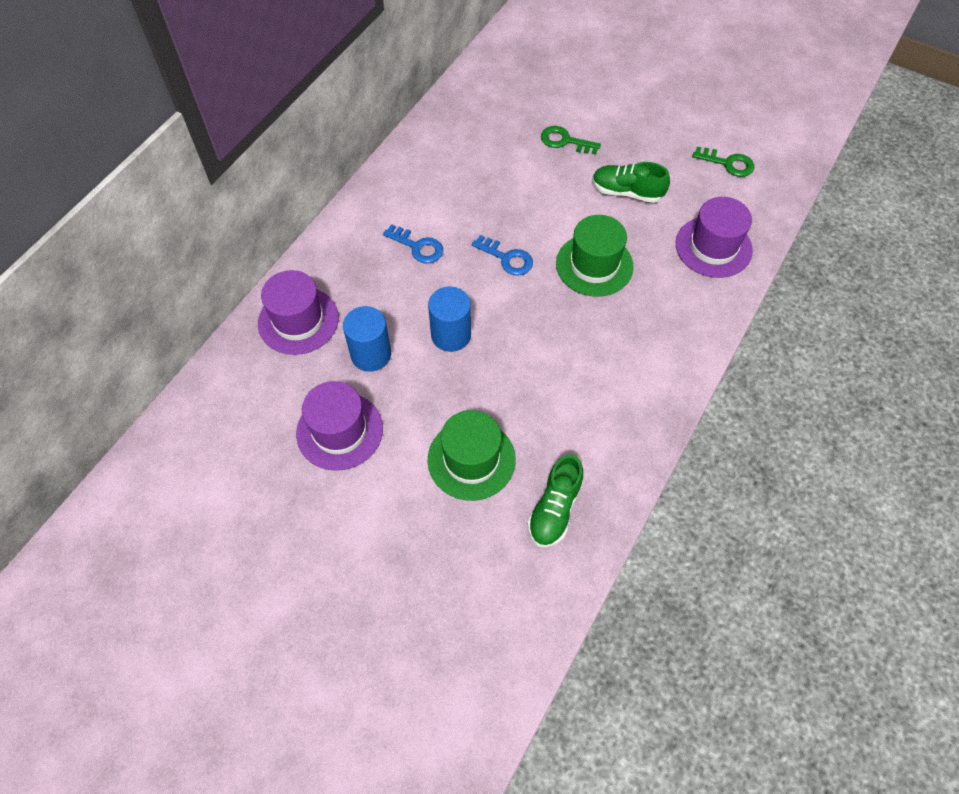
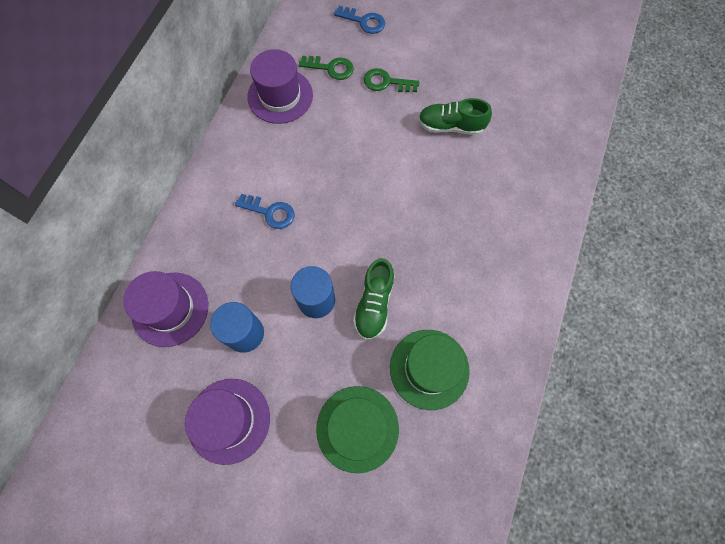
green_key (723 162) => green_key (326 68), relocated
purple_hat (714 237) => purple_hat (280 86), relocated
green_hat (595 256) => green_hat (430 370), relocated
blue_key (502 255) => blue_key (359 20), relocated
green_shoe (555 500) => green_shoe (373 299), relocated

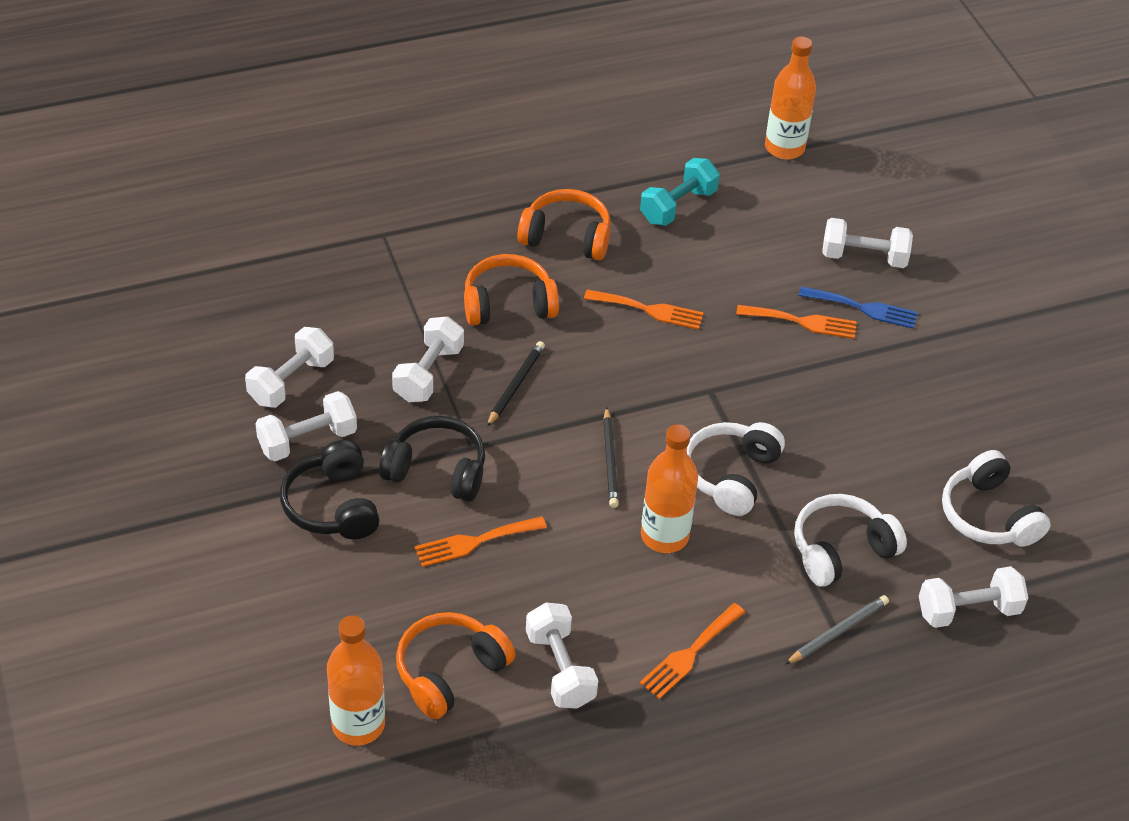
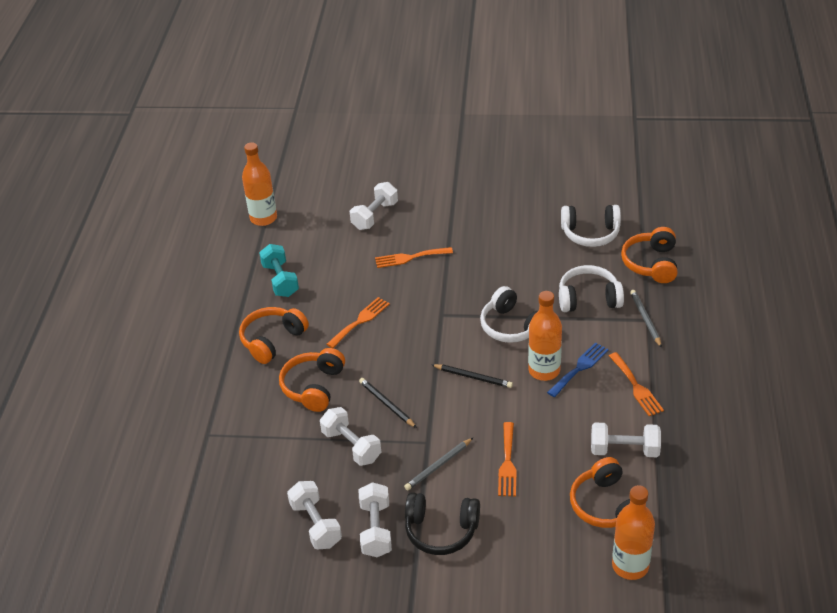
blue_fork (858 307) => blue_fork (578 369), relocated
orange_fork (796 322) => orange_fork (414 257), 135 degrees counterclockwise
black_headphones (432 459) => grey_pencil (438 464)
white_headphones (850 540) => white_headphones (591 288), 90 degrees clockwise
white_dumbbell (973 597) => orange_headphones (649 255)

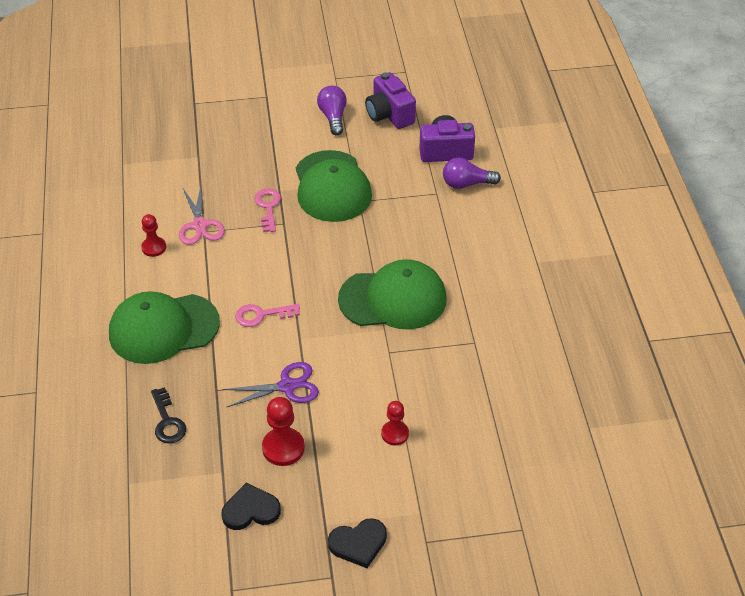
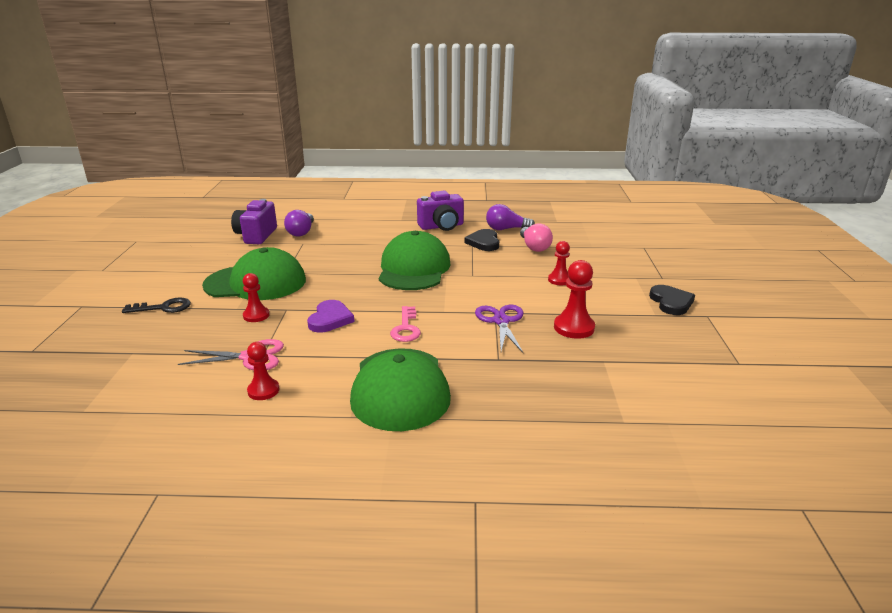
purple_camera (390 100) => purple_camera (440 211), relocated
purple_light_bulb (332 110) => purple_light_bulb (510 217), relocated
pink_key (267 210) => red_pawn (256 297)
black_key (168 415) => black_key (156 305), relocated
black_heart (251 506) => black_heart (482 240), relocated
nothing => pink_light_bulb (536 237)
nothing => purple_heart (331 316)

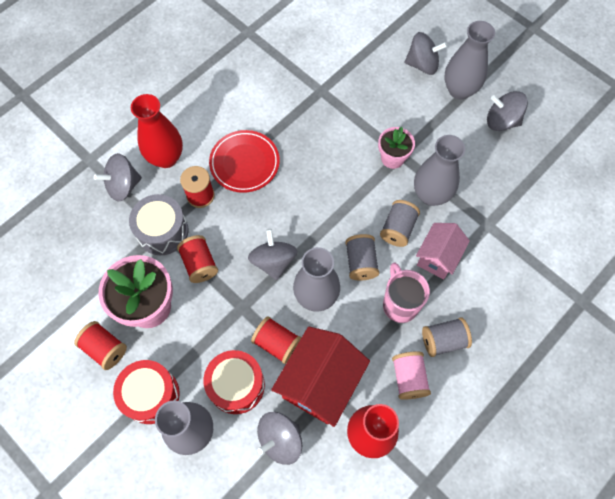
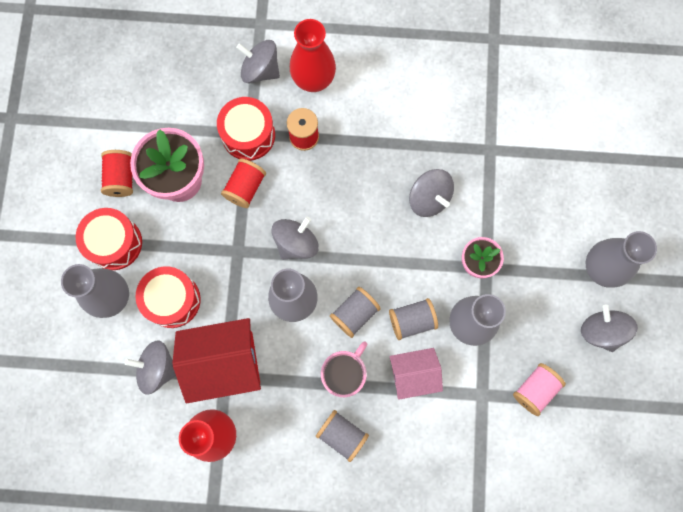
grey_spinning_top (426 53) => grey_spinning_top (431 193), relocated
red_plate (244 161) => nothing
grey_drum (158 224) => red_drum (246 129)
red_spool (276 340) => nothing
pink_spool (411 375) => pink_spool (539 389), relocated

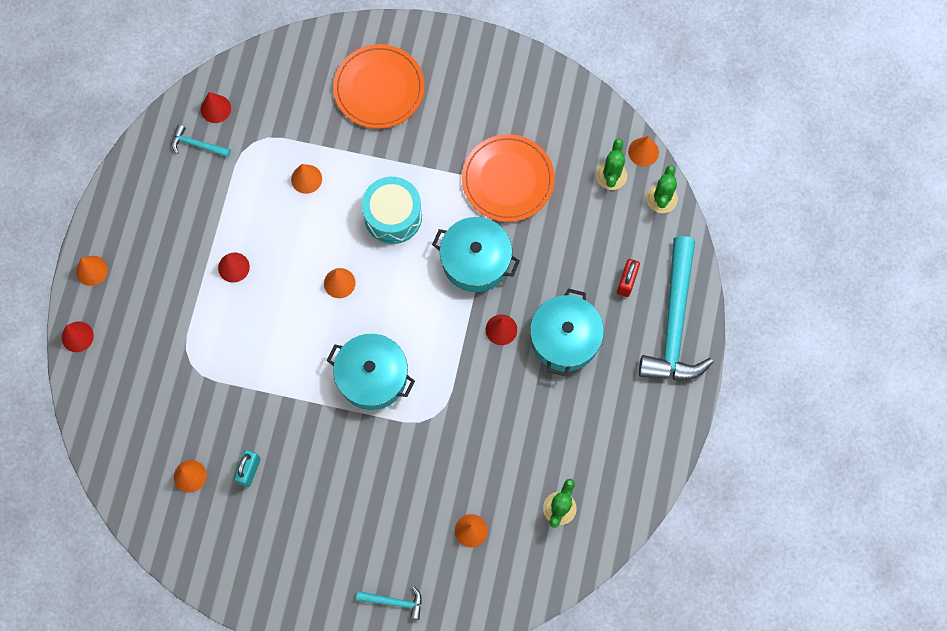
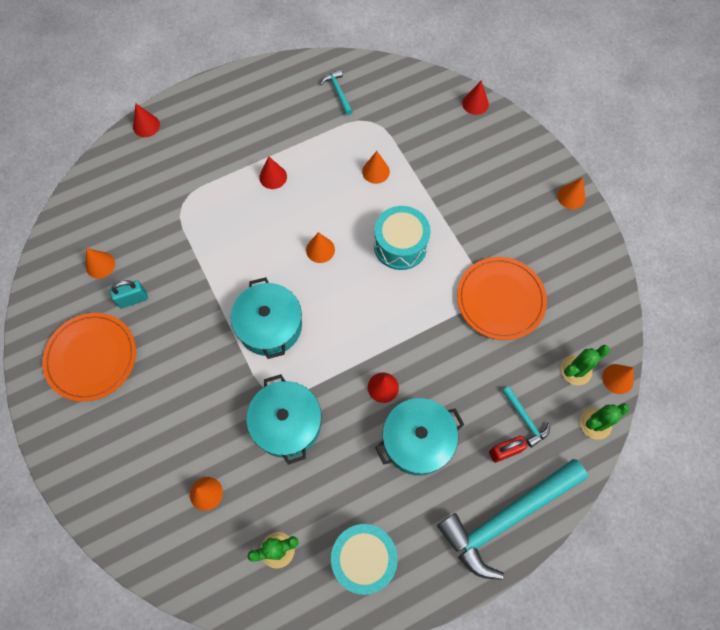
orange_plate (379 86) => orange_plate (89 357), relocated
red_cone (216 107) => red_cone (475 97), relocated
turquoise_pot (476 254) => turquoise_pot (283 419), relocated
orange_cone (92 271) => orange_cone (571 193), relocated
turquoise_hammer (389 603) => turquoise_hammer (526 417), relocated
nothing => turquoise_drum (364 559)

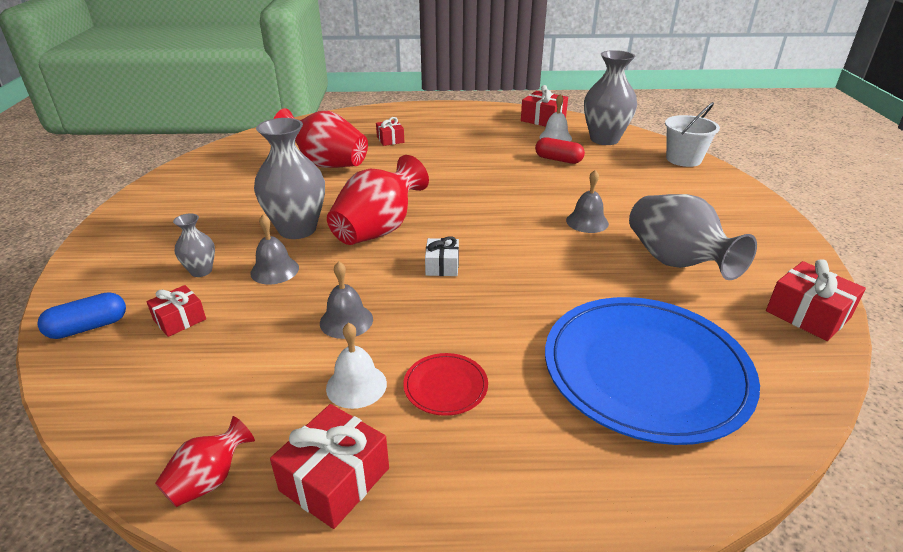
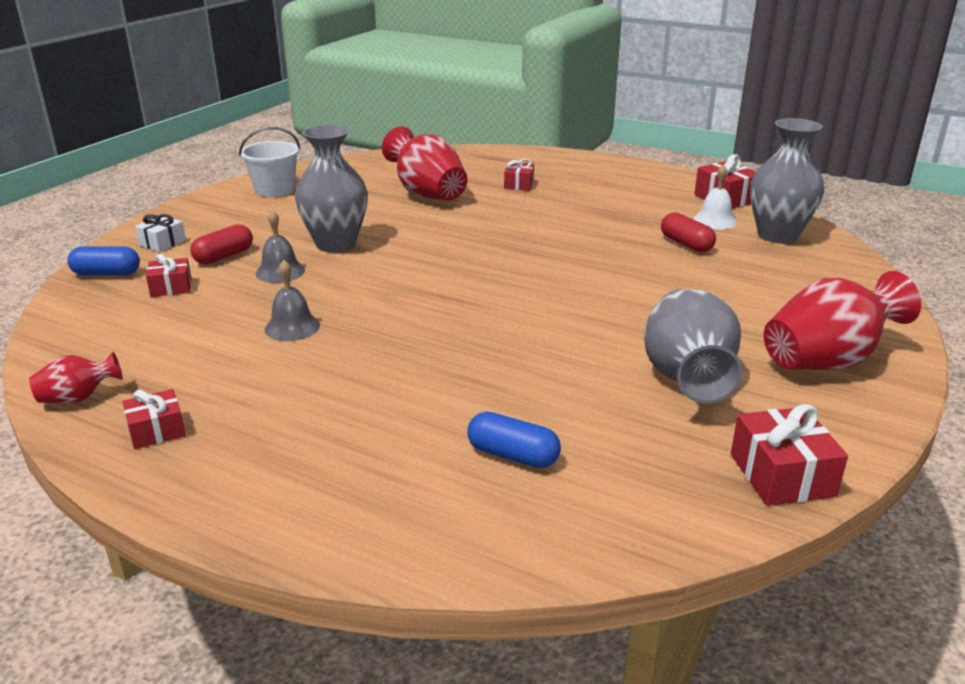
white_bucket (692 134) => white_bucket (269 162), relocated
red_vase (378 200) => red_vase (842 320), relocated
grey_bell (587 201) => nothing
grey_vase (194 245) => red_capsule (221 244)
white_gift (442 256) => white_gift (160 233), relocated
blue_plate (652 371) => blue_capsule (514 440)
white_bell (356 365) => nothing
red_plate (445 384) => nothing
red_gift (329 466) => red_gift (154 419), x0.64

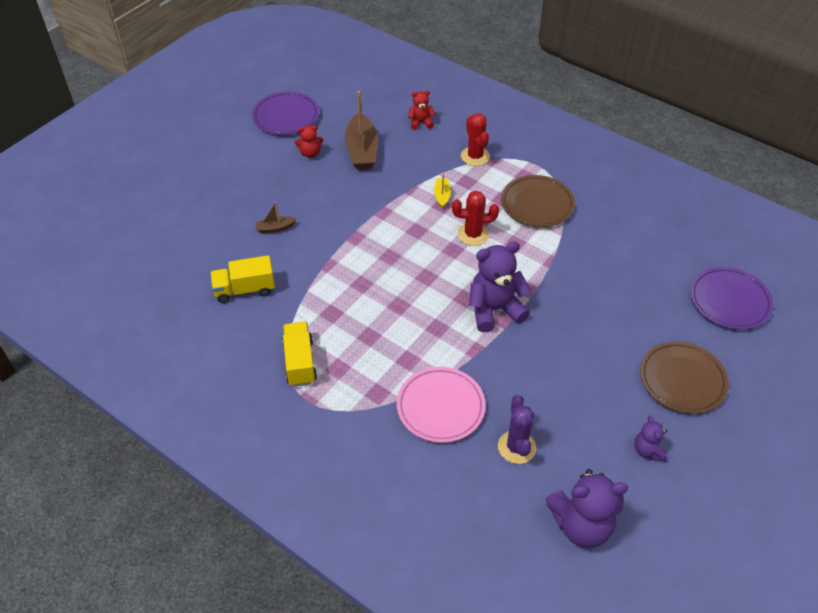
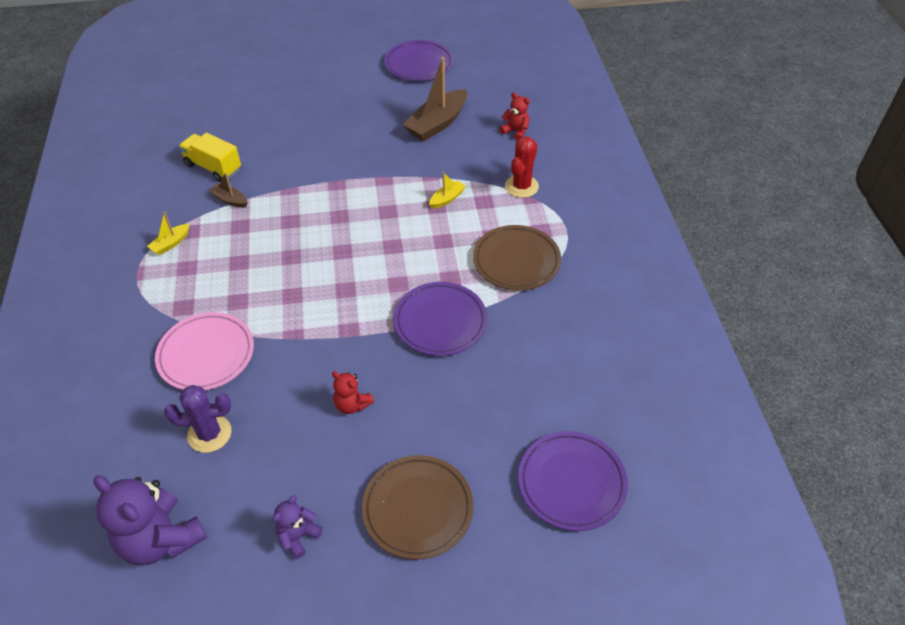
red_teddy_bear (309 141) => red_teddy_bear (353 392), relocated
red_cactus (475 218) => nothing
brown_boat (276 218) => brown_boat (228 190), relocated
purple_teddy_bear (500 286) => nothing
yellow_truck (299 354) => yellow_boat (168 233)
purple_cactus (517 429) => purple_cactus (198 419), 45 degrees clockwise
nothing => purple_plate (440 319)

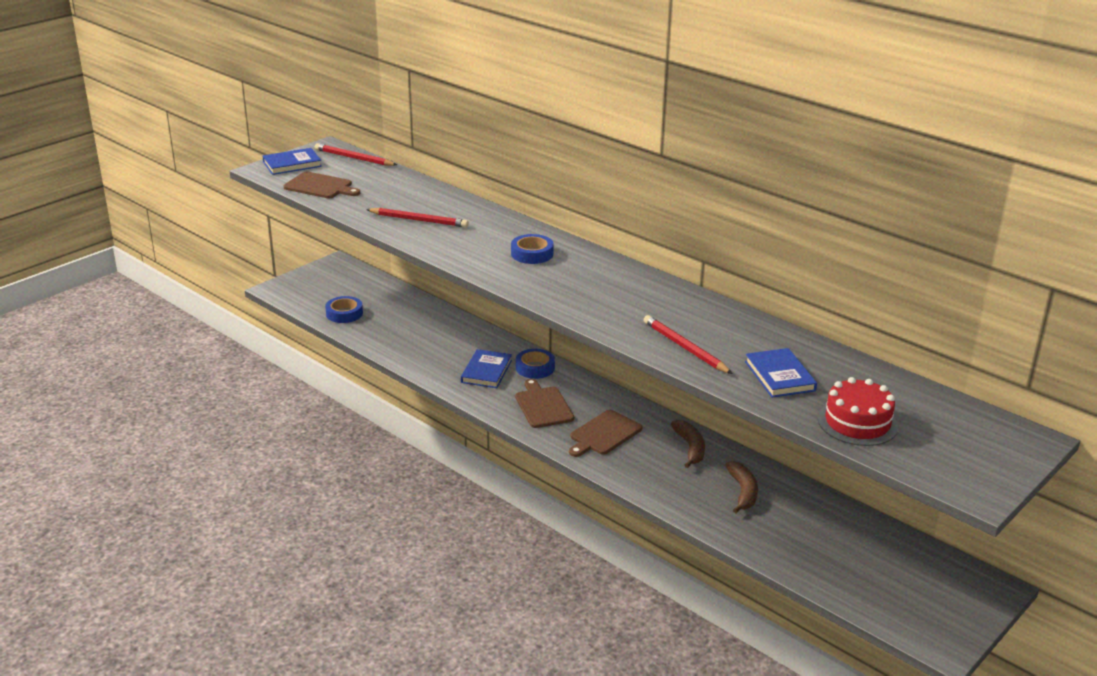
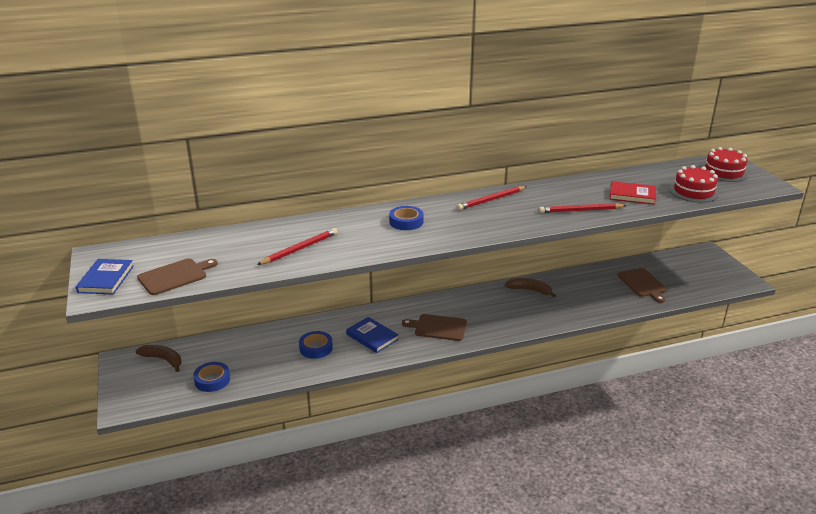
red_pencil (356 154) => red_pencil (492 198), relocated
blue_book (781 373) => red_book (633 193)
blue_tape (535 364) => blue_tape (316 345), relocated
brown_cutting_board (606 433) => brown_cutting_board (642 285), relocated
brown_banana (742 487) => brown_banana (158 358), relocated
nothing => red_cake (724 164)

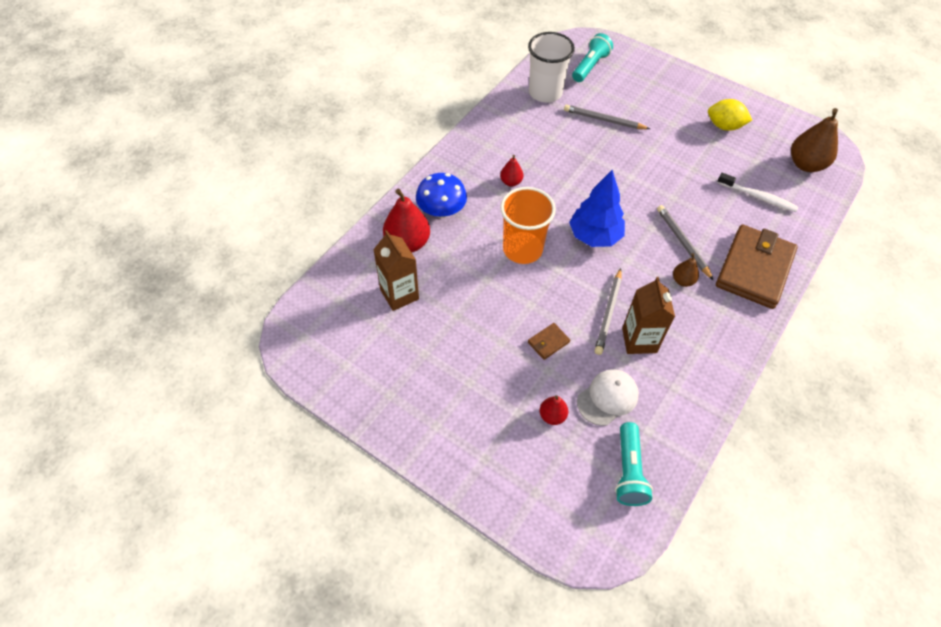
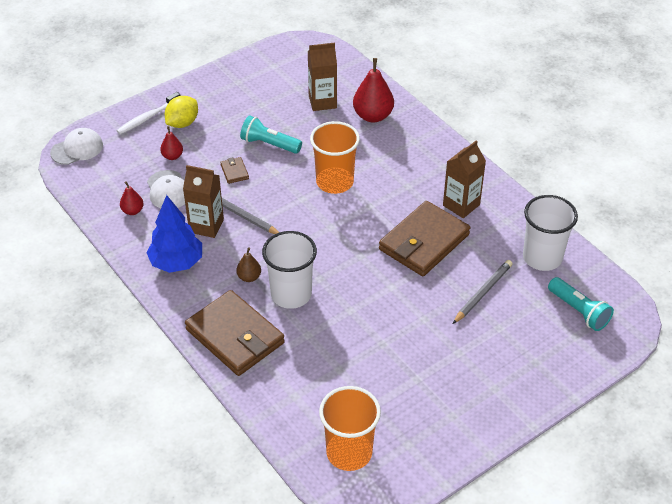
yellow_lemon (730 115) => yellow_lemon (181 112), relocated
brown_pear (814 140) => orange_cup (350 428)
red_pear (511 171) => red_pear (132 198), relocated
blue_tree (597 208) => blue_tree (174 234), relocated
blue_mushroom (441 195) => nothing
white_toothbrush (757 192) => white_toothbrush (148 113), relocated
grey_pencil (685 242) => white_cup (289 270)
turquoise_flashlight (634 464) => turquoise_flashlight (271 134), relocated
nothing => white_cap (76 146)
nothing => brown_carton (464 179)
nothing => brown_wallet (424 238)

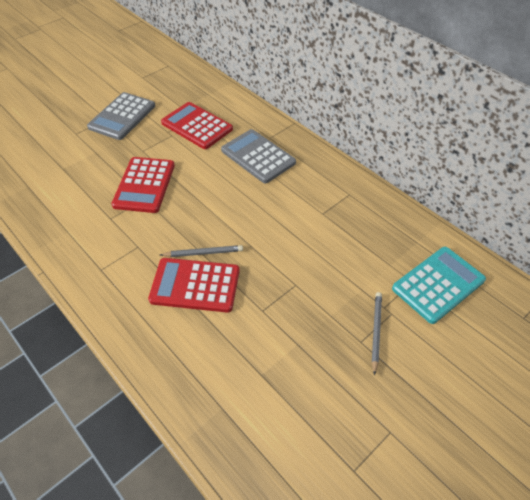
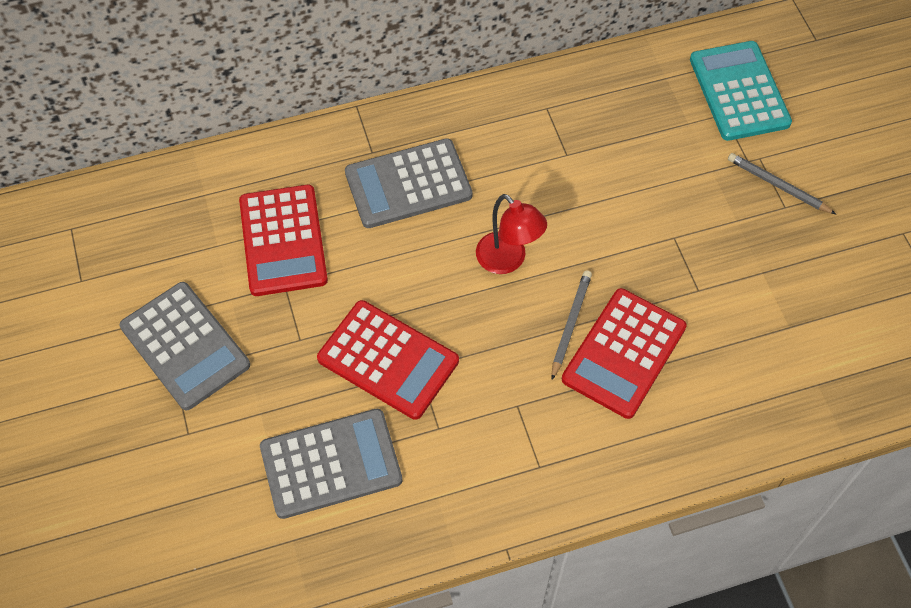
red_calculator (197 125) => red_calculator (283 240), 75 degrees counterclockwise
nothing => red_lamp (511 234)
nothing => grey_calculator (331 464)

